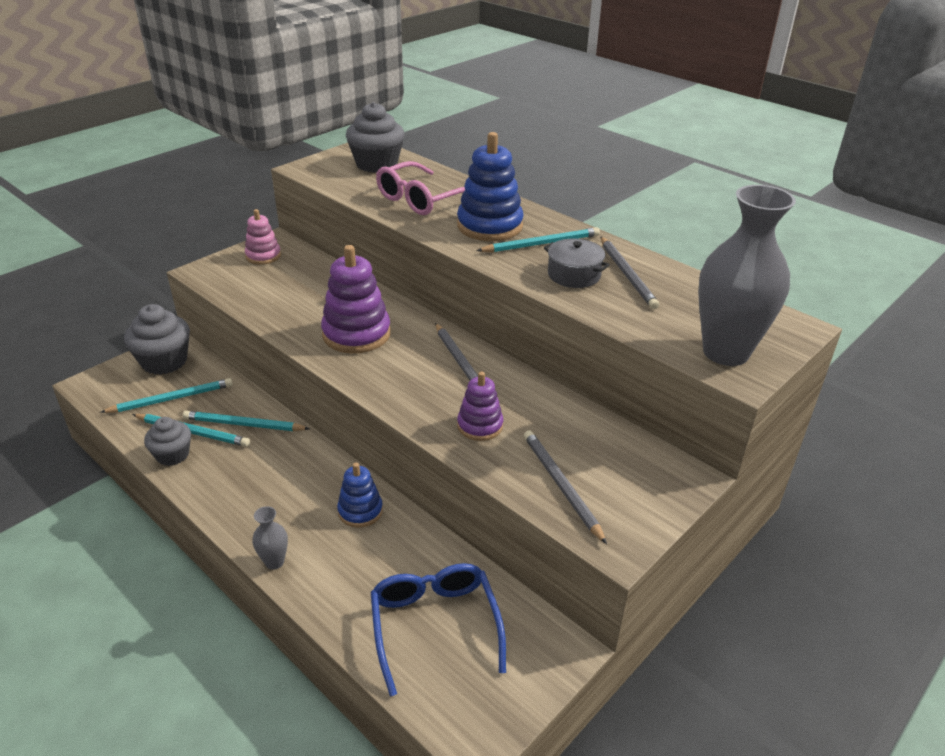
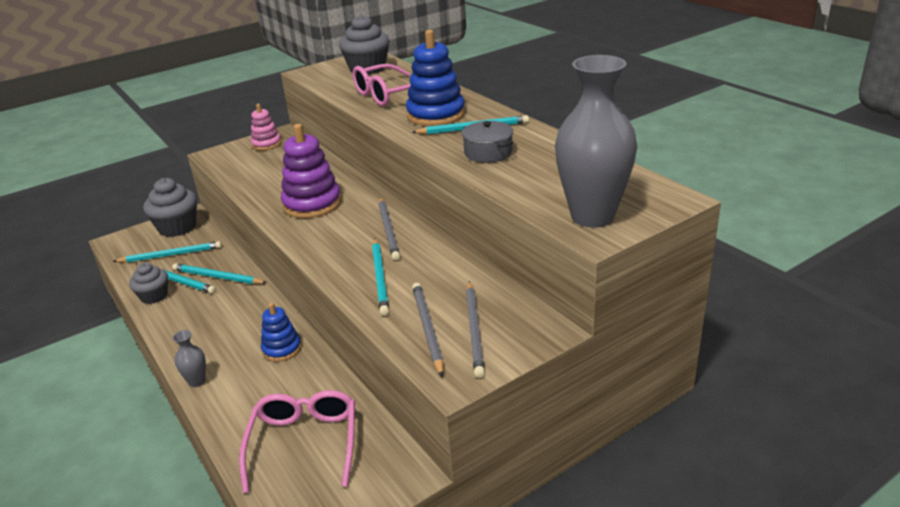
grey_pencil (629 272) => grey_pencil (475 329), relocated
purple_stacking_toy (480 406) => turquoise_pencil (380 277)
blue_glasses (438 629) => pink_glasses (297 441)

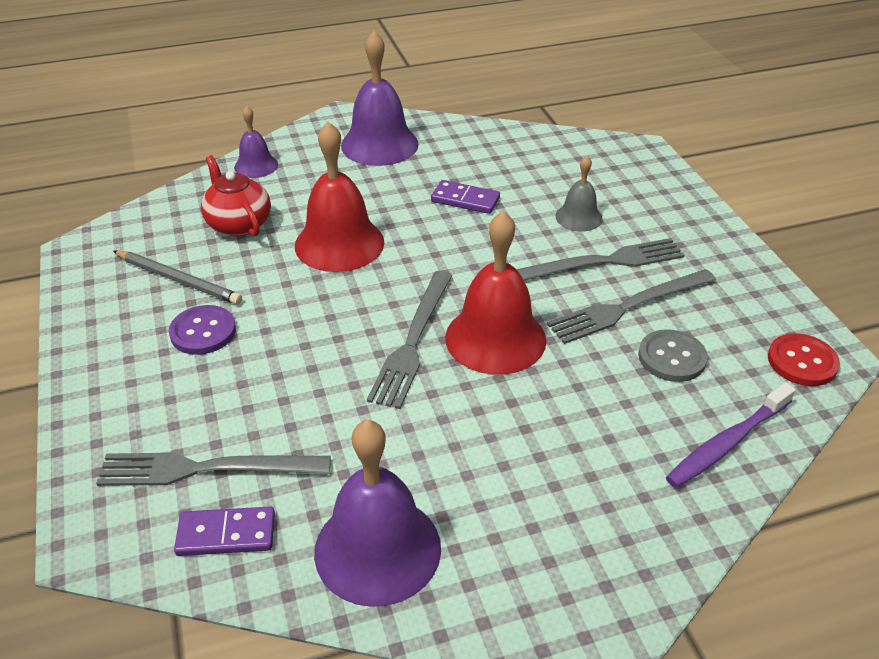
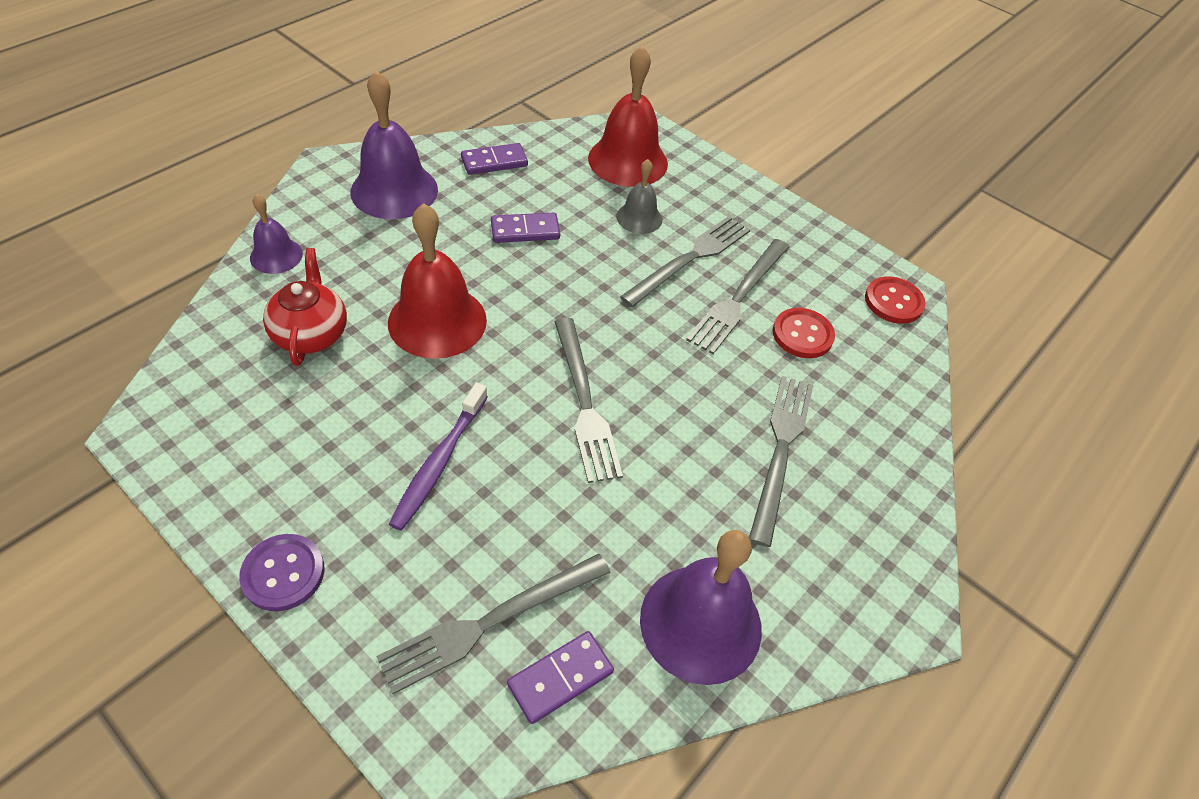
red_teapot (236 195) => red_teapot (305 307), 60 degrees clockwise
red_bell (495 293) => red_bell (628 116), relocated
grey_pencil (177 277) => nothing
purple_button (202 330) => purple_button (281 572), relocated
grey_button (673 355) => red_button (804 333)
purple_toothbrush (731 435) => purple_toothbrush (438 457), relocated
nothing => purple_domino (494 159)
nothing => grey_fork (781 461)

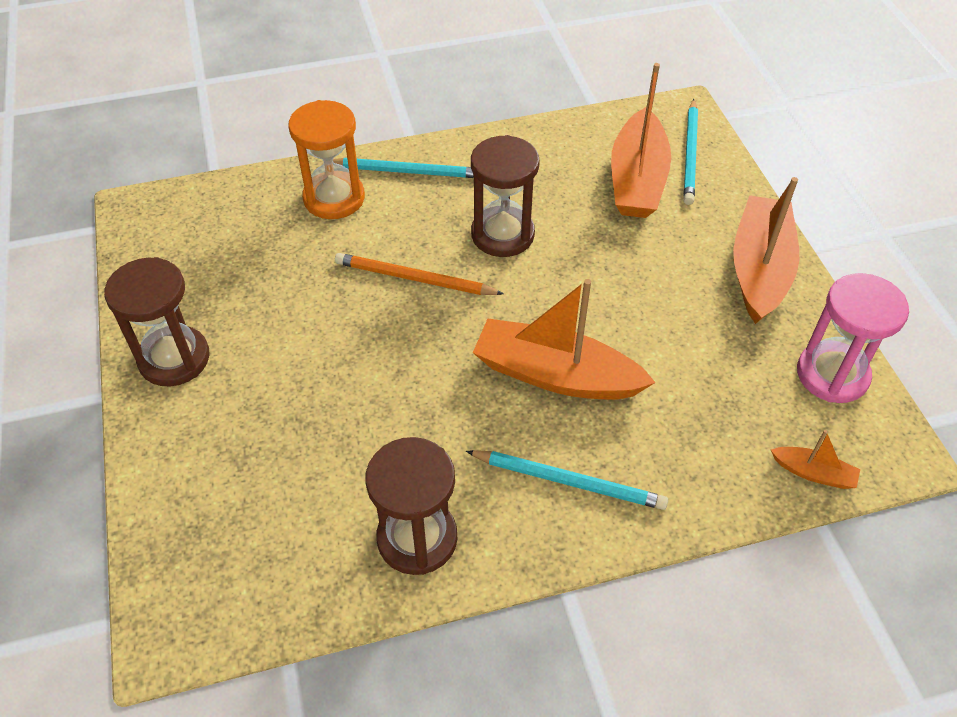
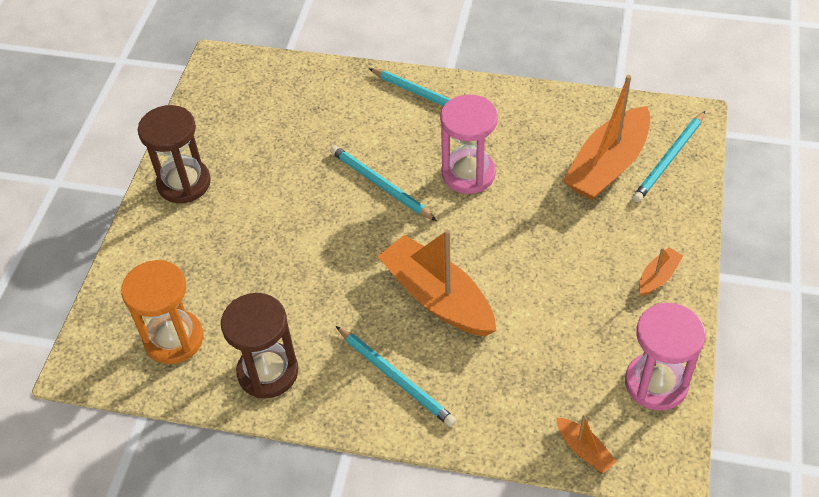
orange_hourglass (326 159) => orange_hourglass (162 312), relocated
brown_hourglass (505 196) => pink_hourglass (469 144)
orange_boat (766 250) => orange_boat (661 271), x0.45
orange_pencil (419 274) => turquoise_pencil (383 183)

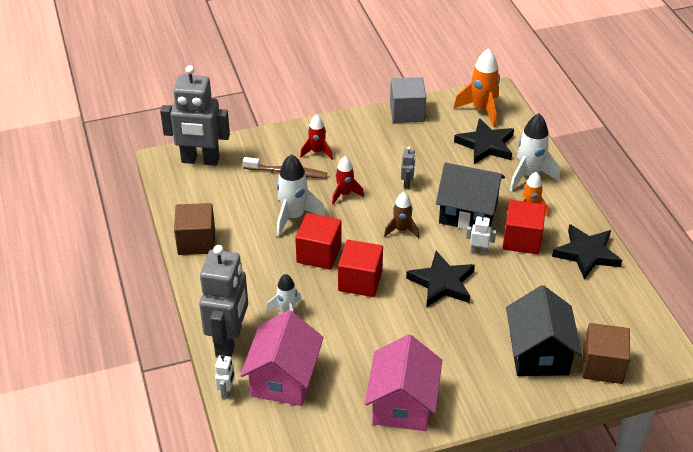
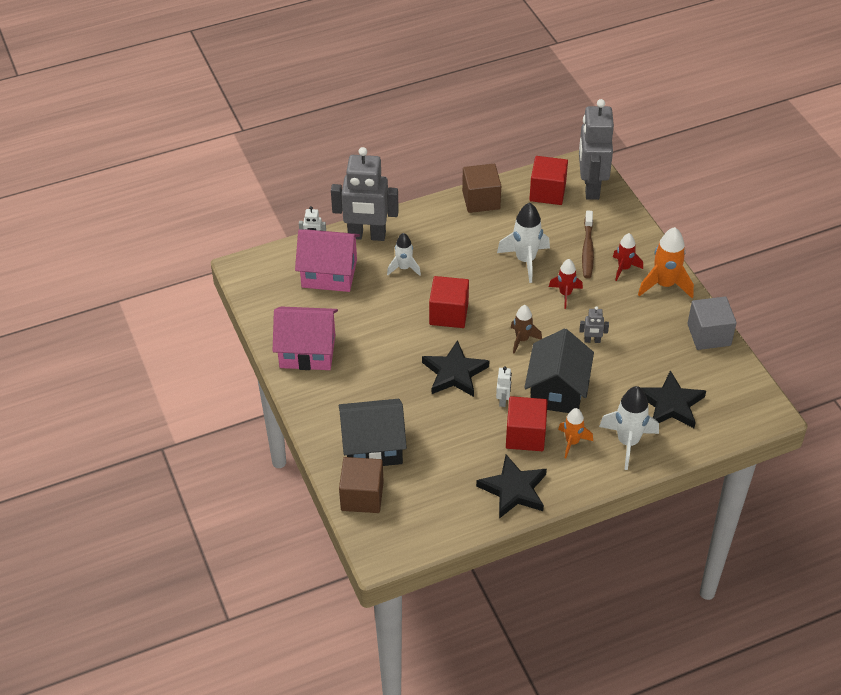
orange_rocket (477 87) => orange_rocket (666 262), relocated
red_cube (318 241) => red_cube (548 180), relocated

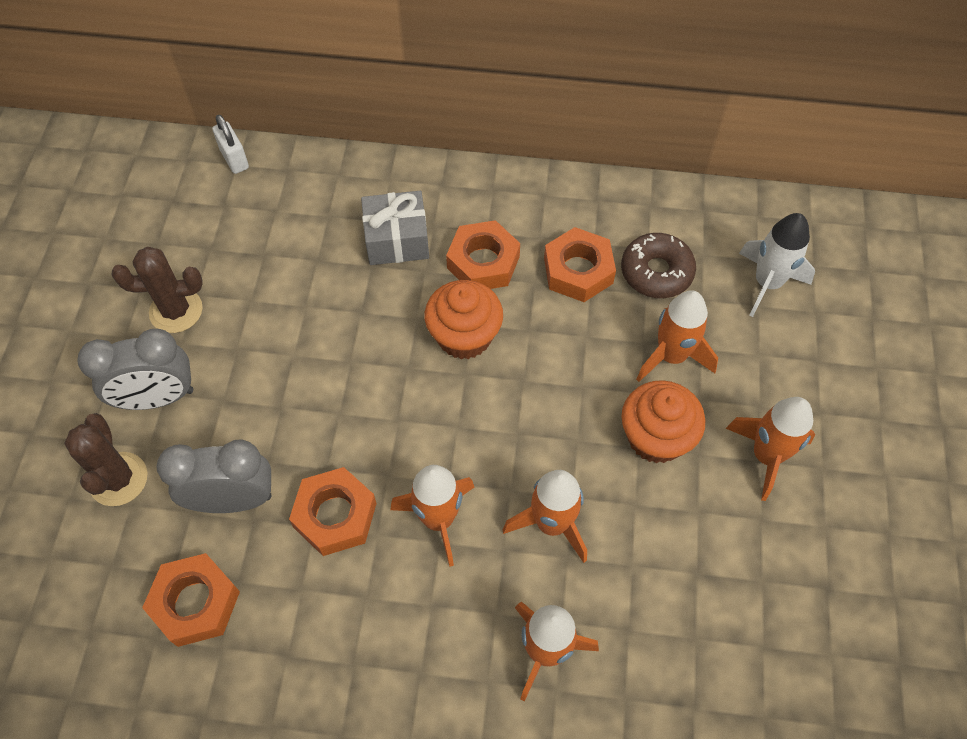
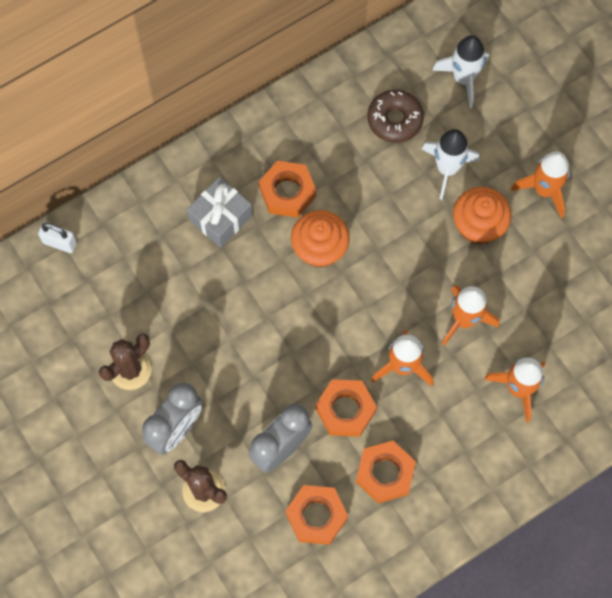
orange_nut (580 264) => orange_nut (386 472), relocated
orange_rocket (677 336) => white_rocket (450 164)

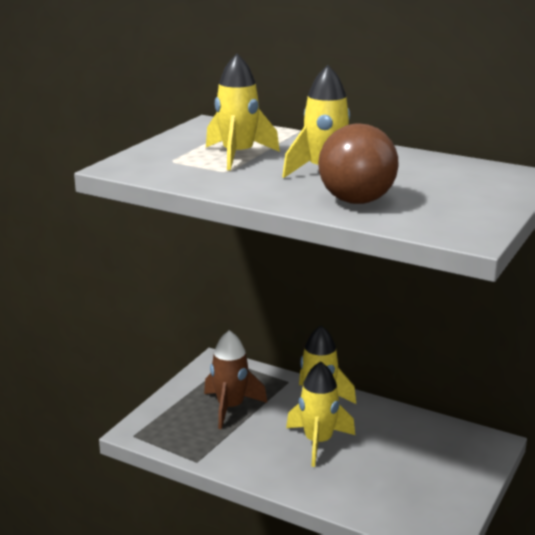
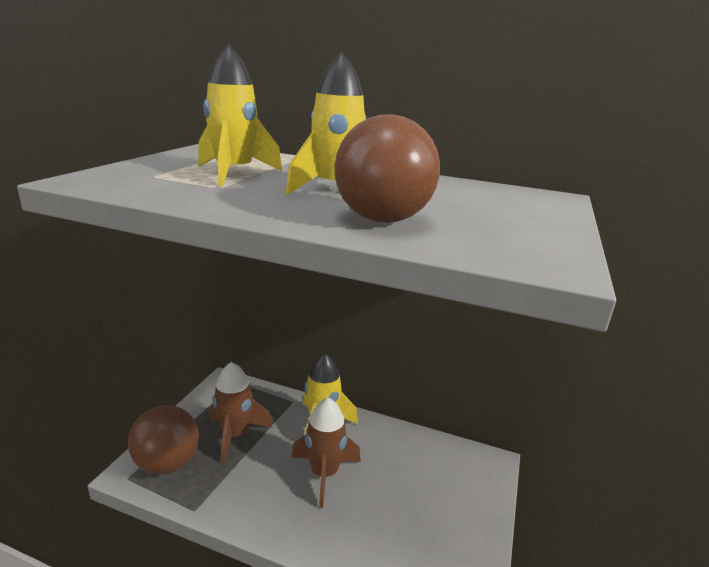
yellow_rocket (320 414) => brown_rocket (326 452)
nothing => brown_ball (163 439)

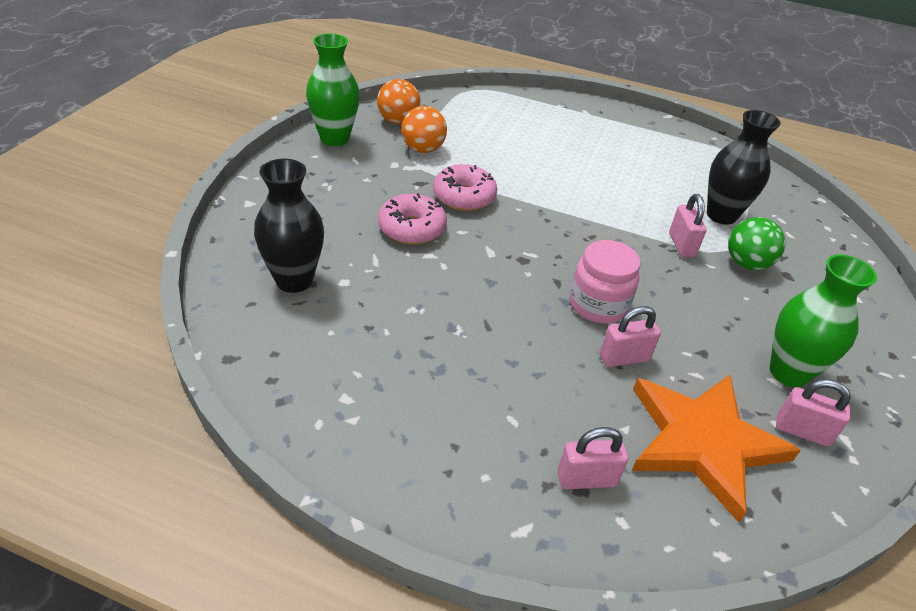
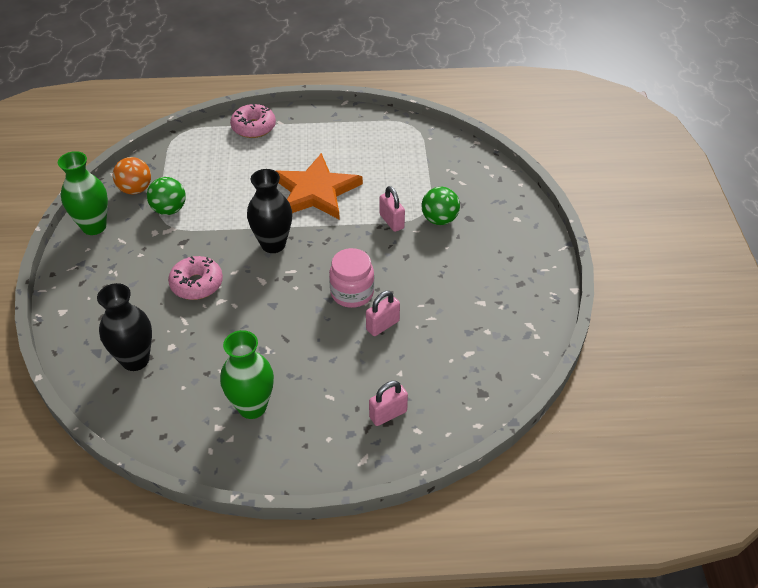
orange_ball (424 129) => green_ball (166 196)
black_vase (744 167) => black_vase (269 211), relocated
pink_donut (465 187) => pink_donut (253 121), relocated
green_vase (823 320) => green_vase (247 374), relocated
orange_star (716 448) => orange_star (319 186), relocated
pink_padlock (813 413) => nothing

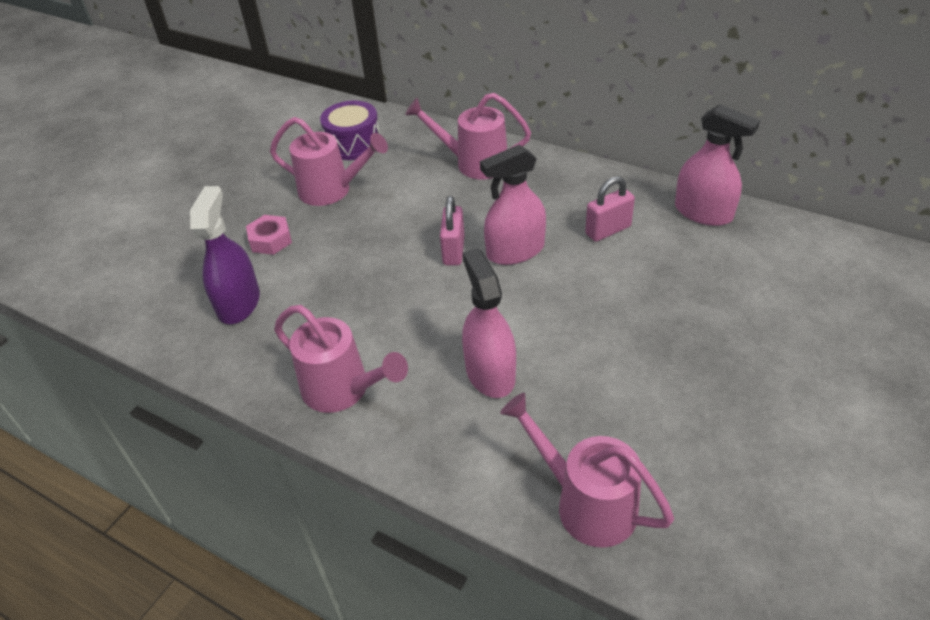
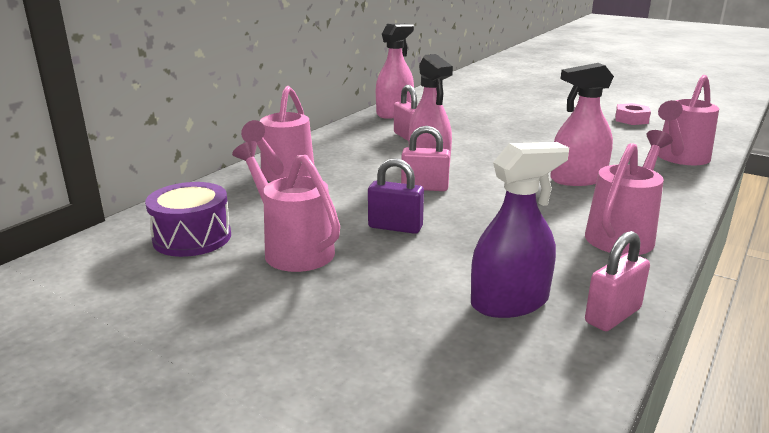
pink_watering_can (329 161) => pink_watering_can (286 206), 60 degrees counterclockwise
purple_spray_bottle (225 255) => purple_spray_bottle (520 230), 150 degrees clockwise
pink_nut (269 235) => pink_nut (633 114), relocated
nothing => purple_padlock (396 196)
nothing => pink_padlock (617 281)

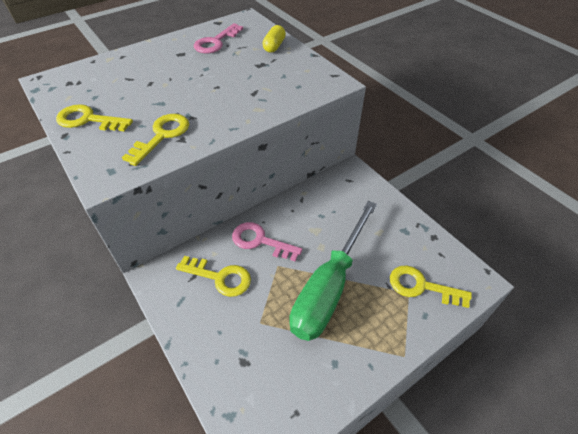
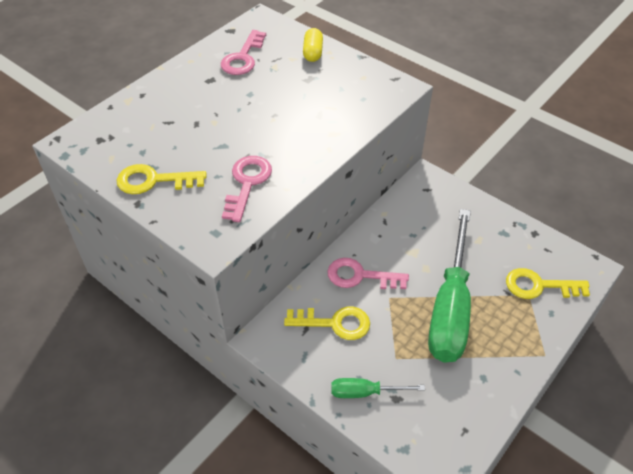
yellow_key (155 140) => pink_key (247 189)
nothing => green_screwdriver (378 388)

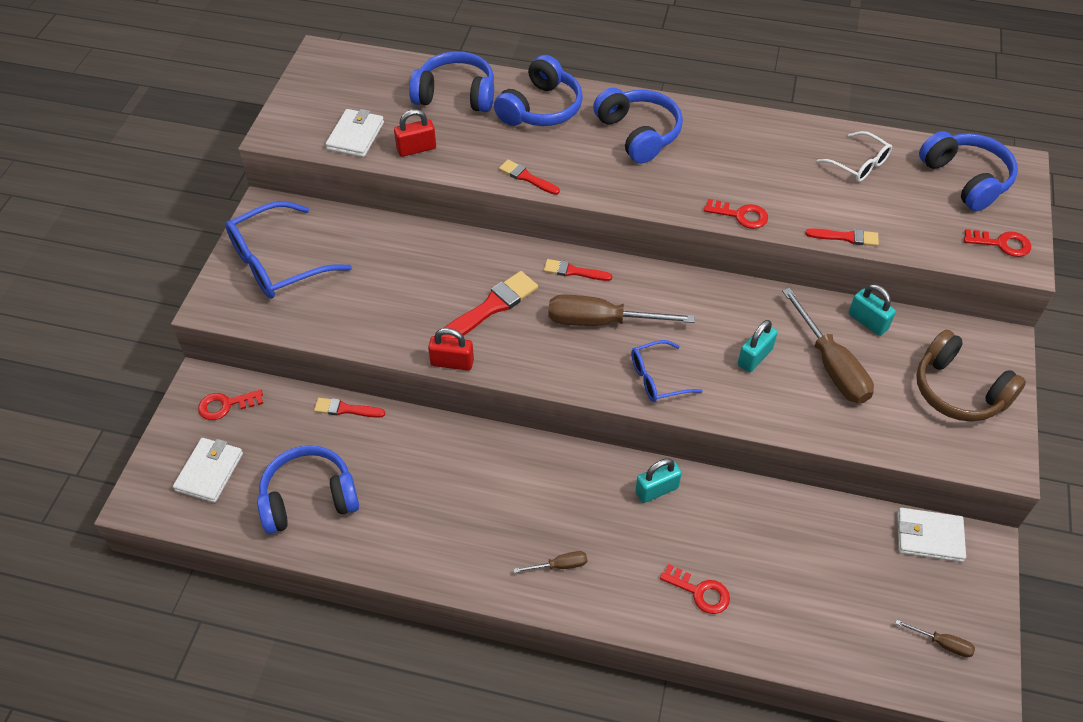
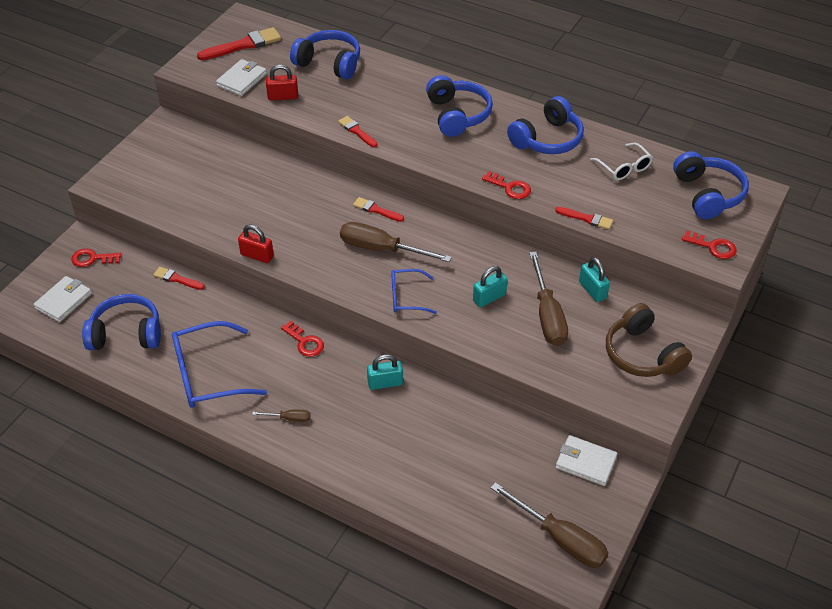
blue_headphones (538 90) => blue_headphones (545 125), relocated
blue_glasses (288 250) => blue_glasses (219 364), relocated
red_brush (489 305) => red_brush (239 43), relocated
red_key (695 589) => red_key (302 339), relocated
brown_screwdriver (935 638) => brown_screwdriver (549 525), x2.15

